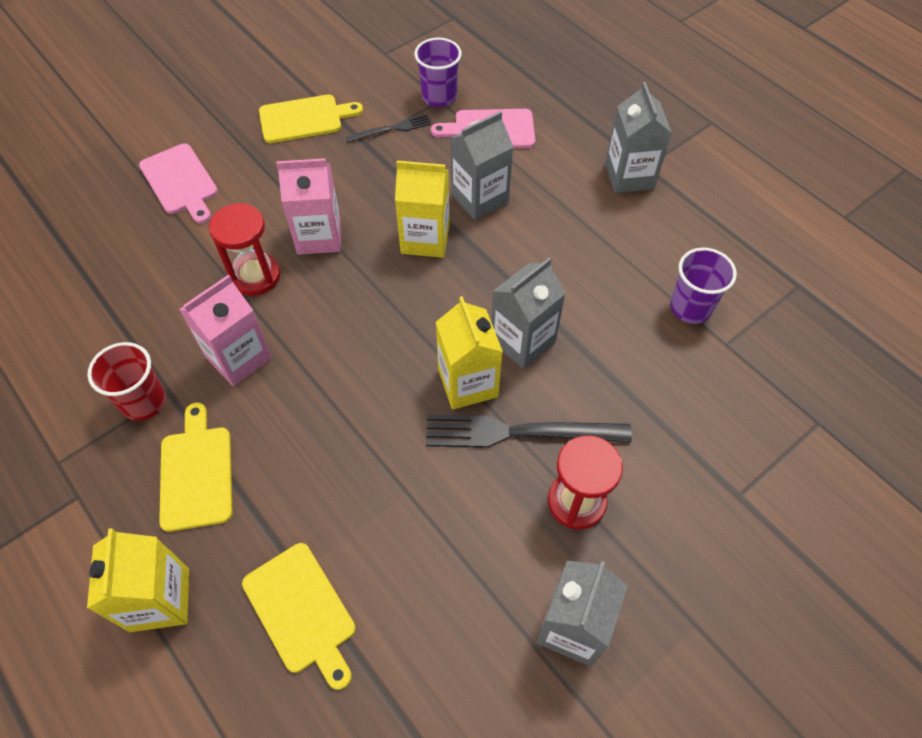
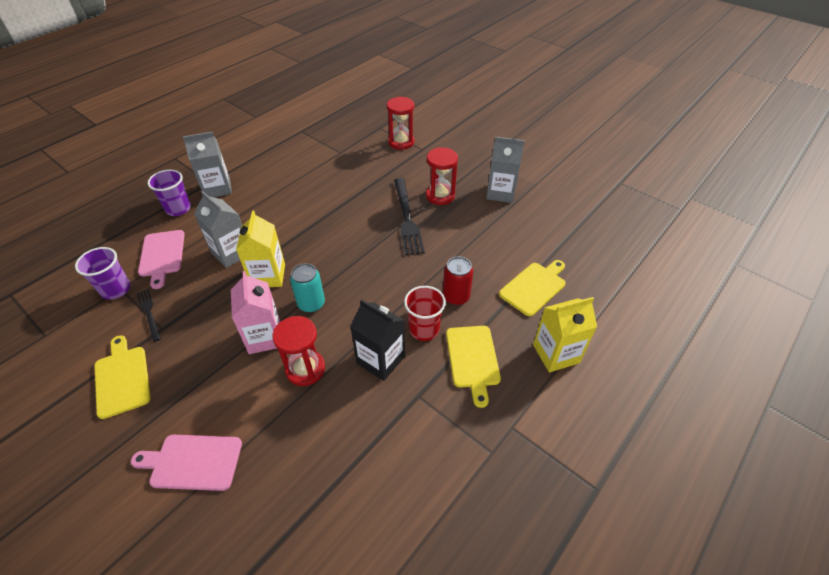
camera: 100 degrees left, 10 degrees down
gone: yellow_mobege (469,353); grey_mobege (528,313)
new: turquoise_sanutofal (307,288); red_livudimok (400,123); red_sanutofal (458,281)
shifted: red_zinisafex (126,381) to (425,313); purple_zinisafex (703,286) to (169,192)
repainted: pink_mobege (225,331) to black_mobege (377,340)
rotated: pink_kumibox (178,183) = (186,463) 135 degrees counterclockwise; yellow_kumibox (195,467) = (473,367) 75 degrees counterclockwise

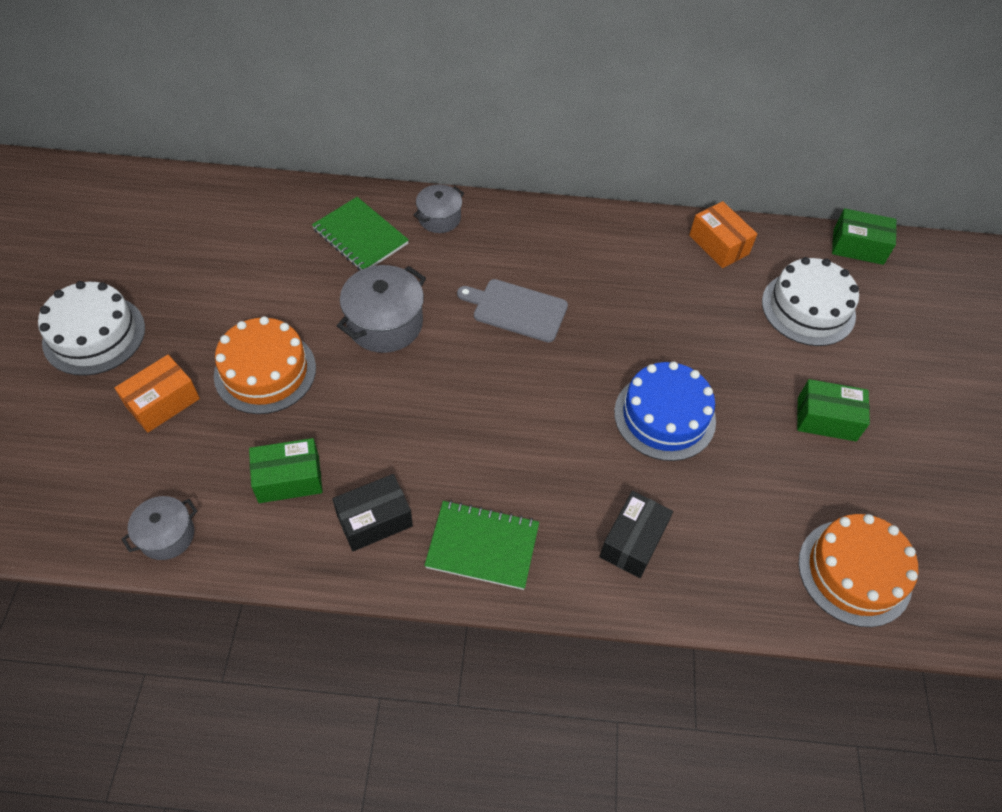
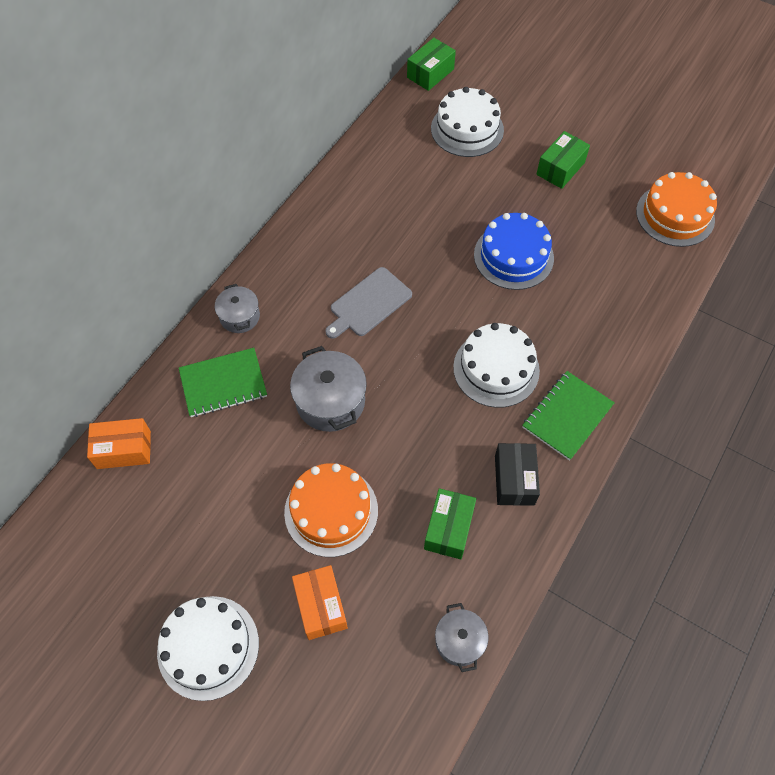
camera: 60 degrees left, 5 degrees up
gone: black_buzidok (636,534)
new: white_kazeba (496,365)
shifted: orange_buzidok (723,234) to (119,443)

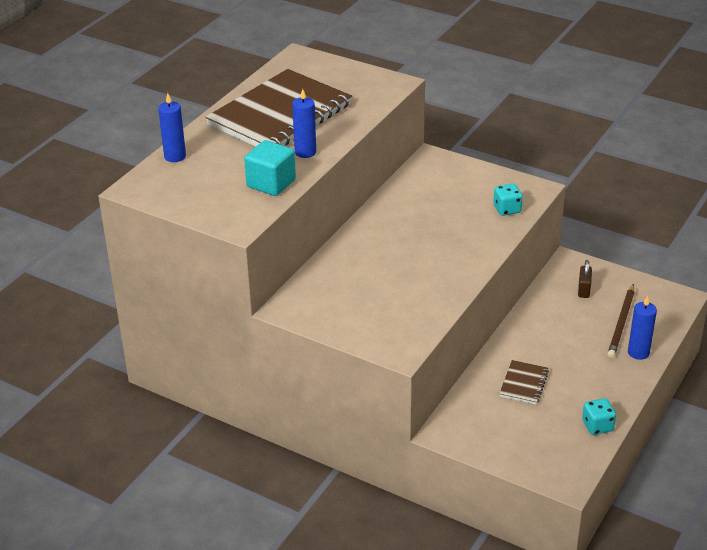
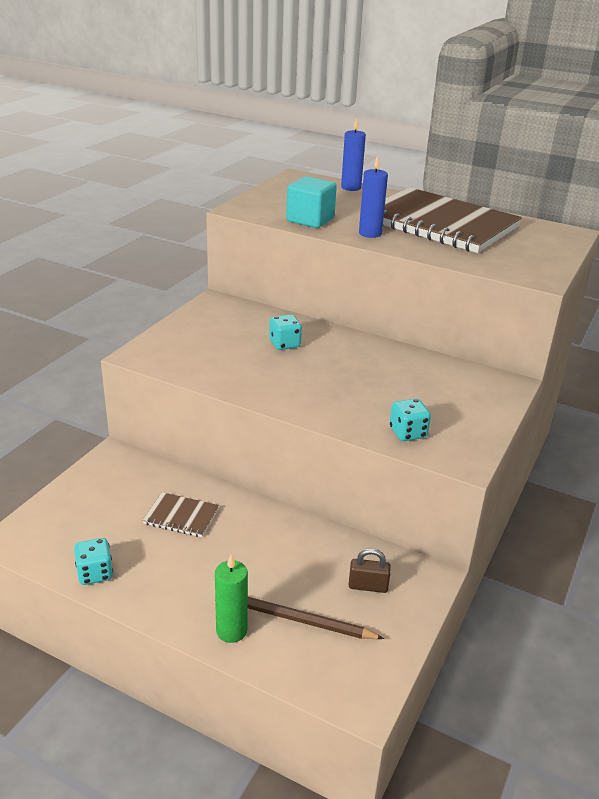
camera: 85 degrees right, 5 degrees down
new: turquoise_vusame (285,332)
repainted: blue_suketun (642,328) to green_suketun (231,599)

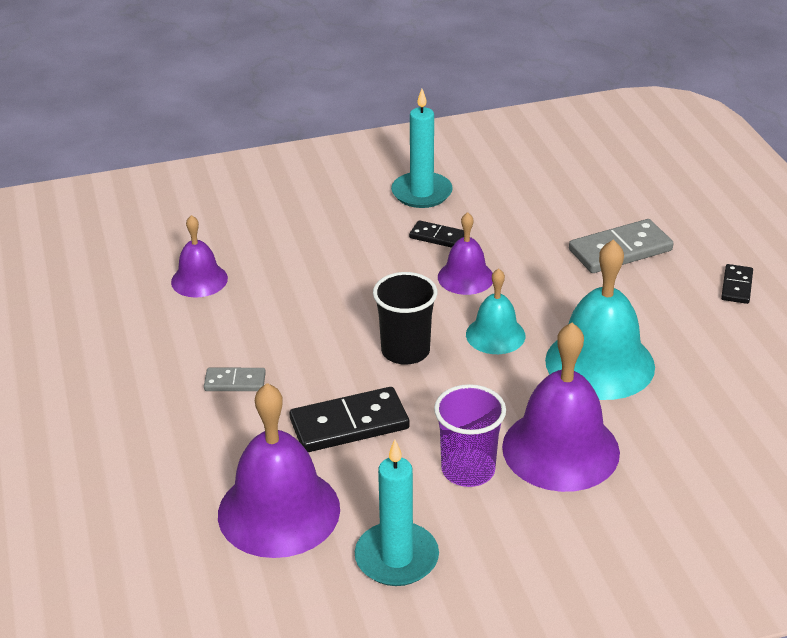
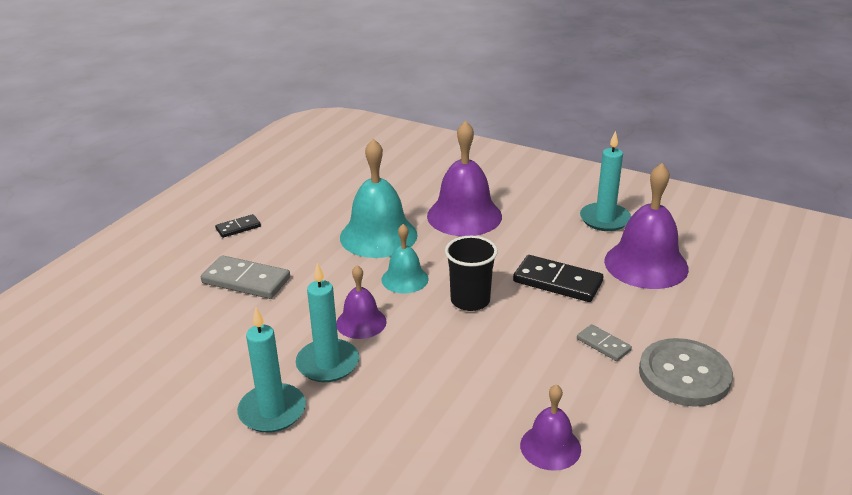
camera: 135 degrees left, 5 degrees down
gone: purple_zinisafex (470,435)
new: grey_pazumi (686,372)
swapped: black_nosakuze (436,234) to turquoise_suketun (327,322)

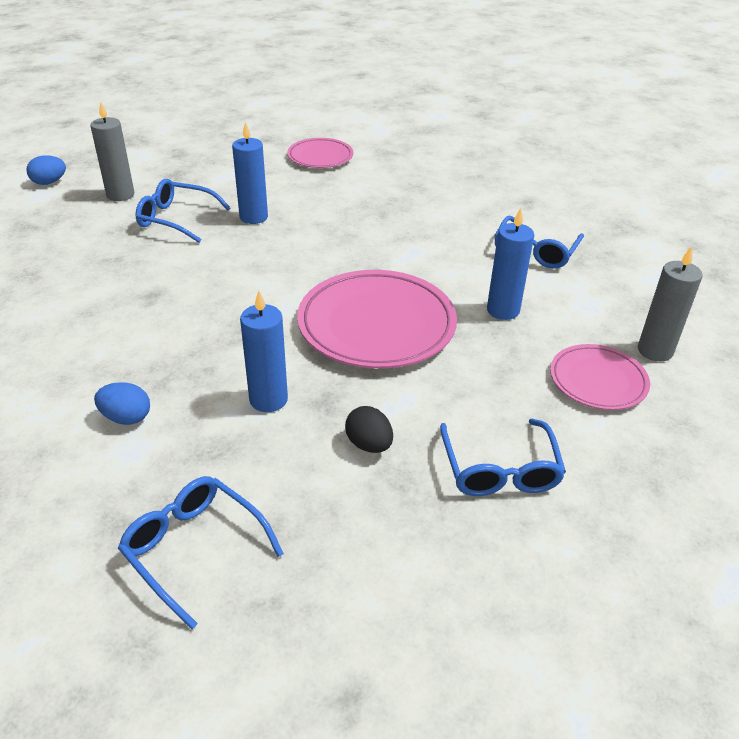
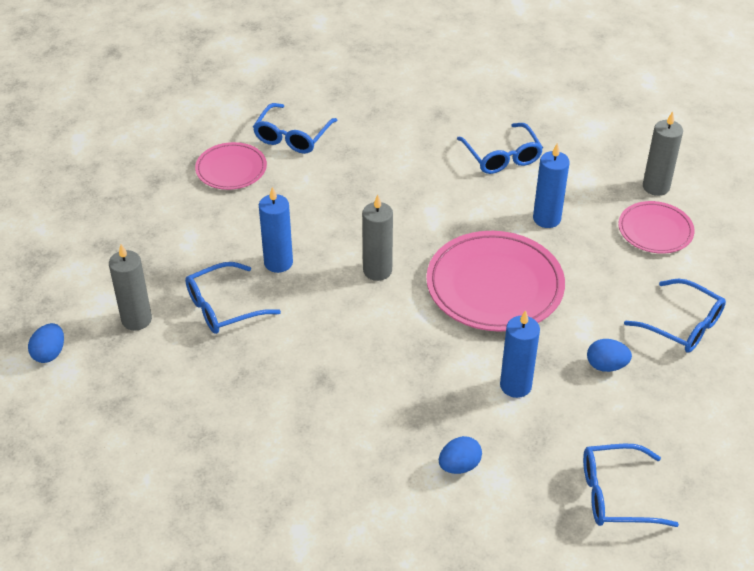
camera: 45 degrees left, 5 degrees up
new: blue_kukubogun (295,128); grey_suketun (377,238)
repainted: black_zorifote (369,429) to blue_zorifote (609,355)

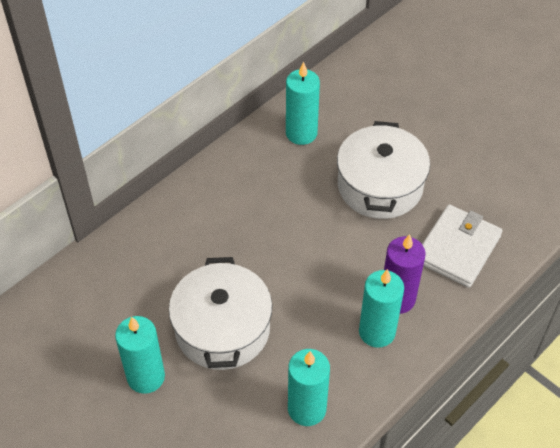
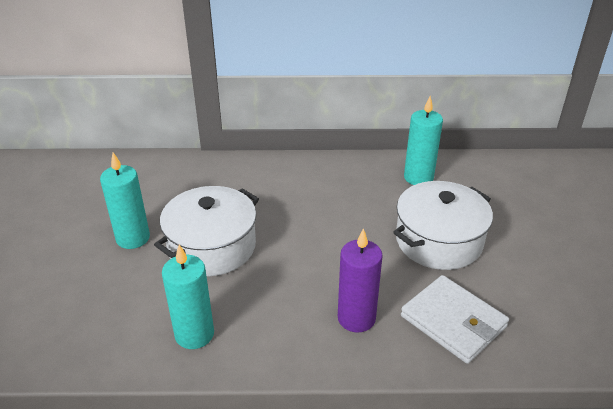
camera: 45 degrees right, 15 degrees down
gone: turquoise_suketun (381,308)
rotated: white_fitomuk (462,246) = (455,319) 60 degrees clockwise

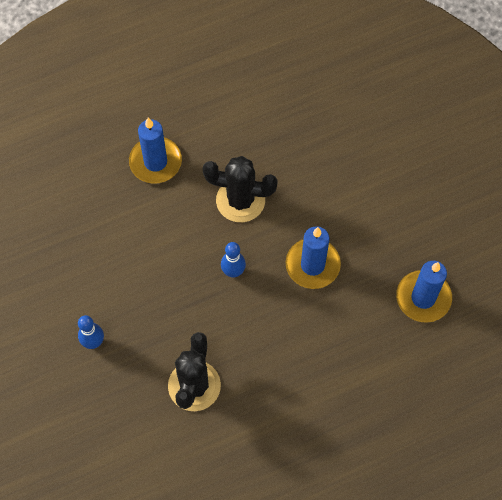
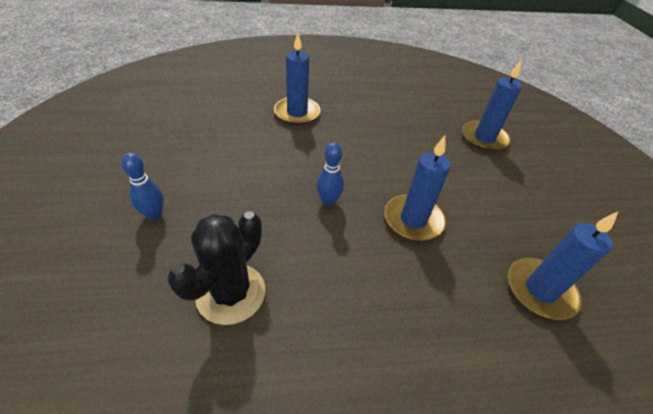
camera: 15 degrees right, 20 degrees down
gone: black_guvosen (240,189)
new: blue_suketun (492,106)

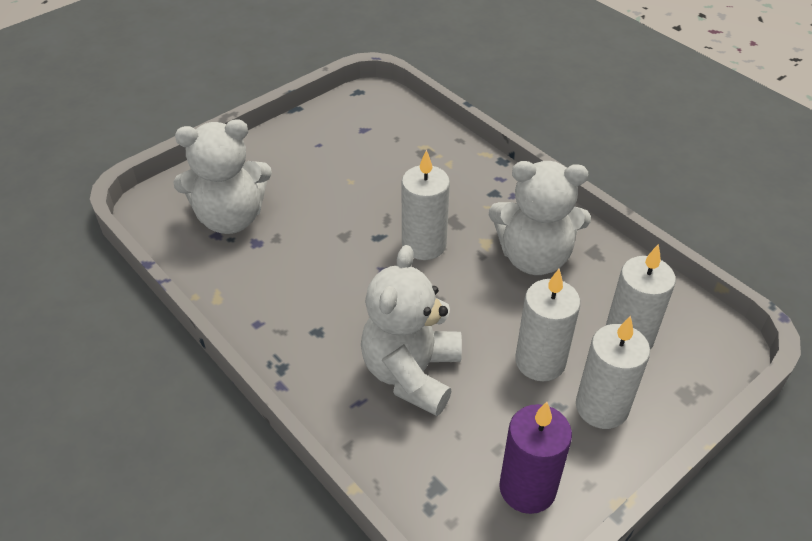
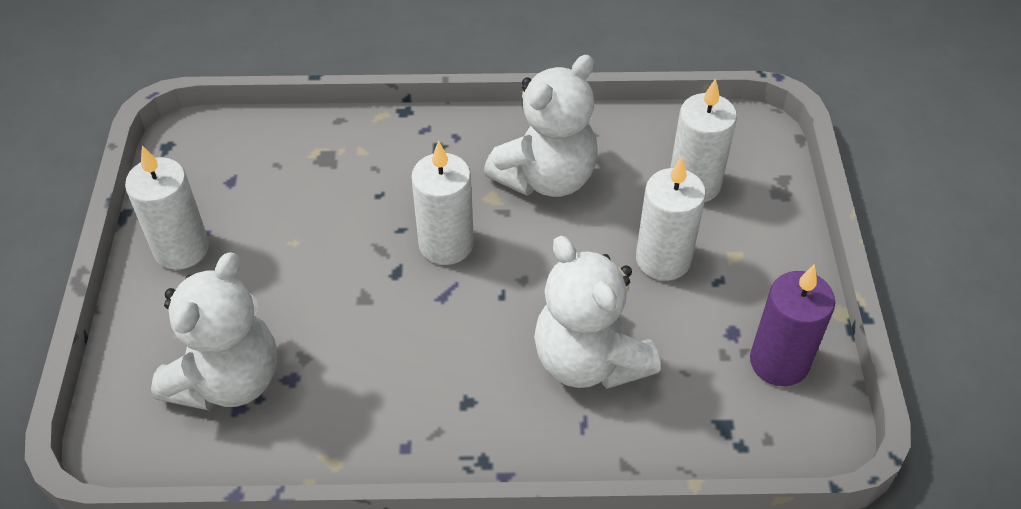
camera: 50 degrees left, 5 degrees up
shifted: white_suketun (613,372) to (167,207)

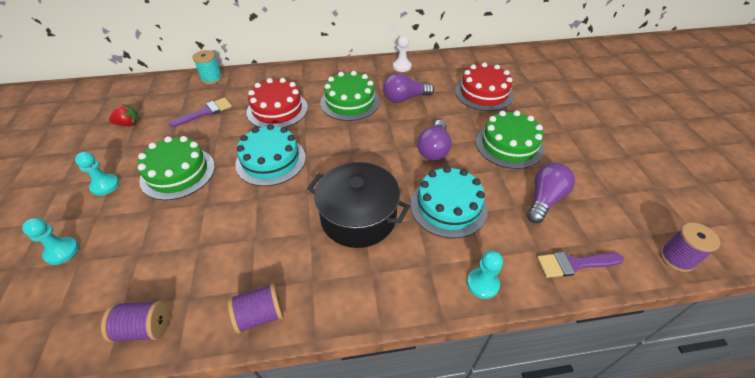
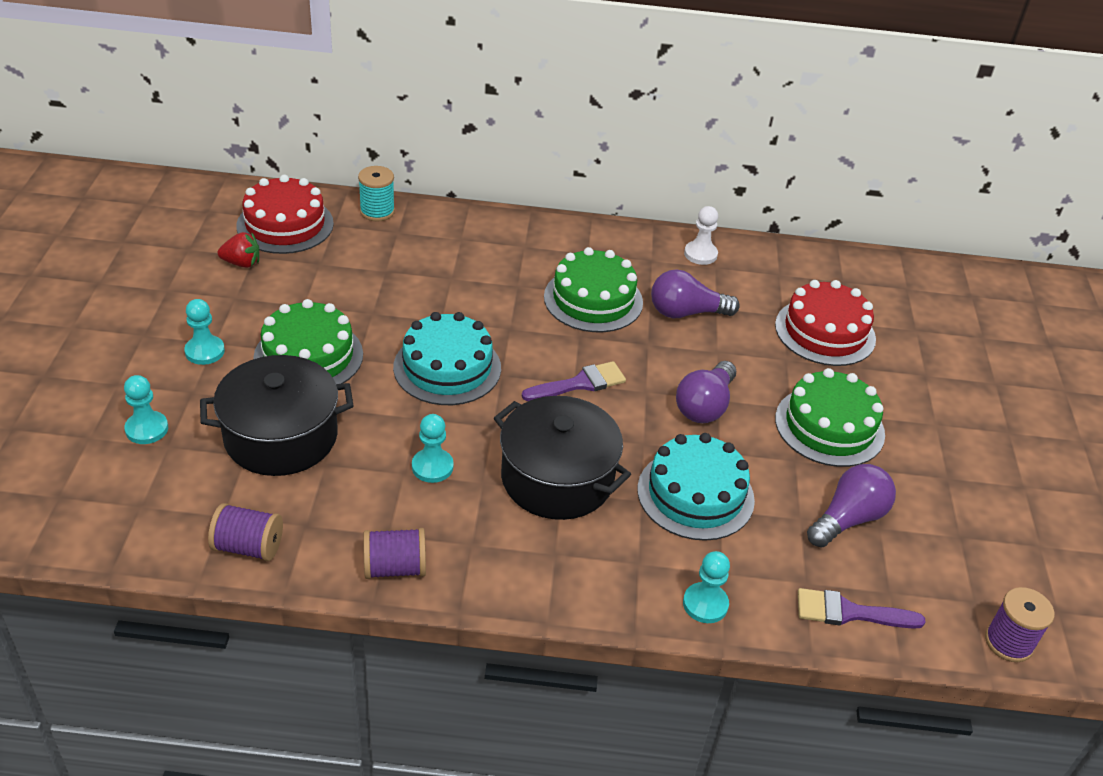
camera: 10 degrees right, 5 degrees down
new: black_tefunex (277,415); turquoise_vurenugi (433,448)
shifted: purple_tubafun (200,112) to (574,381); red_kazeba (277,103) to (285,214)

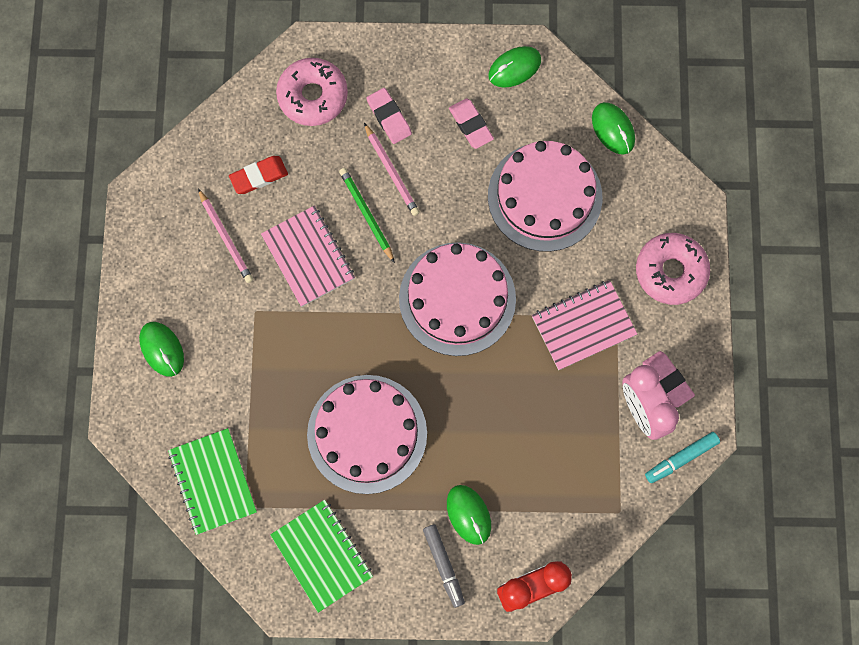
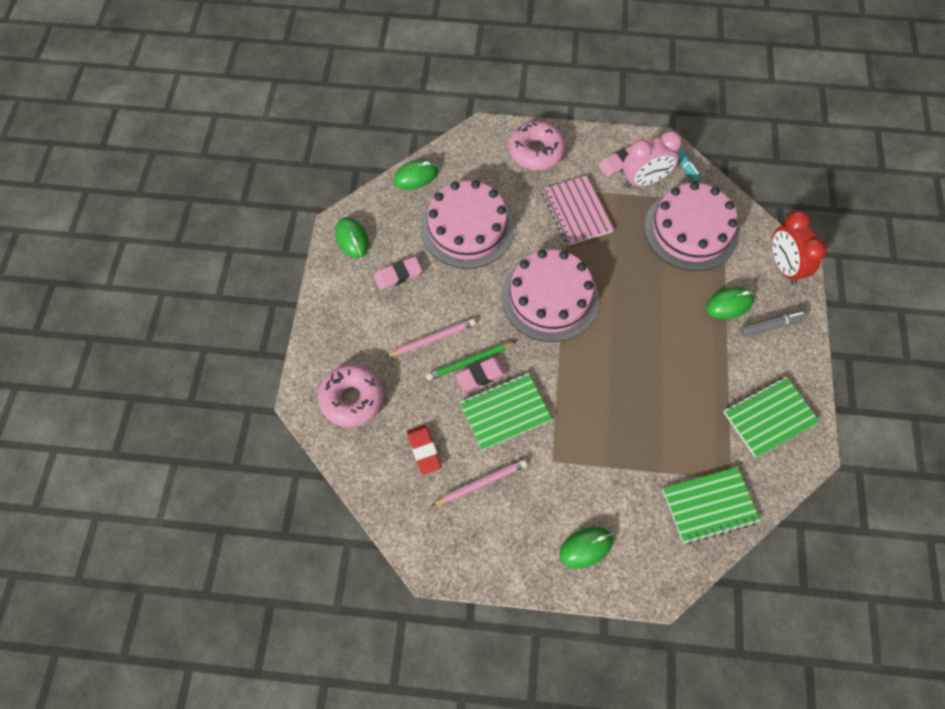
camera: 85 degrees left, 10 degrees down
shifted: pink_kazeba (367,434) to (691,226); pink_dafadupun (389,116) to (481,374)
repainted: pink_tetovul (308,256) to green_tetovul (505,412)

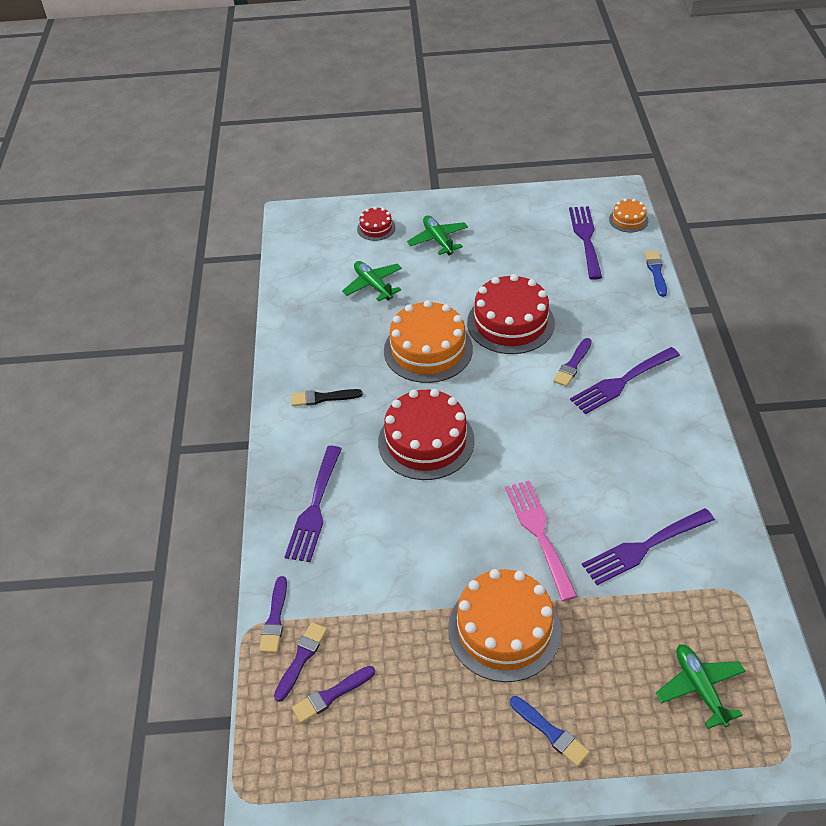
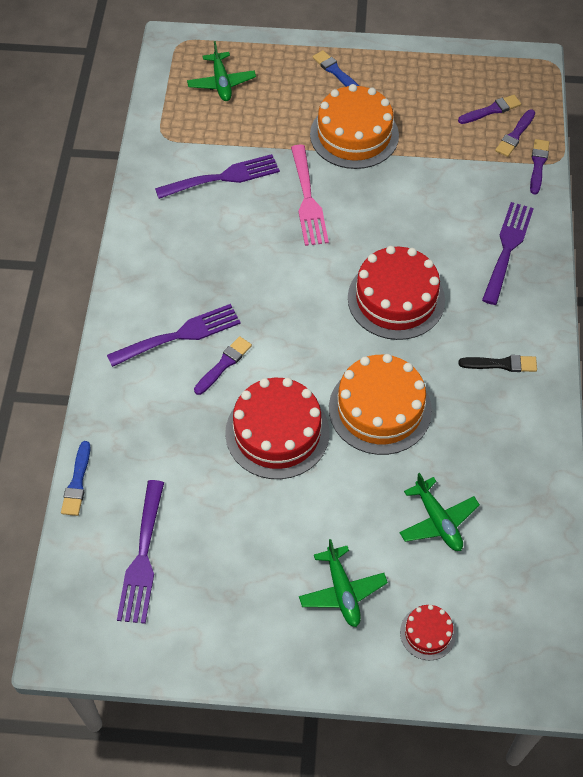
camera: 175 degrees left, 10 degrees up
gone: orange_kazeba (629,216)

